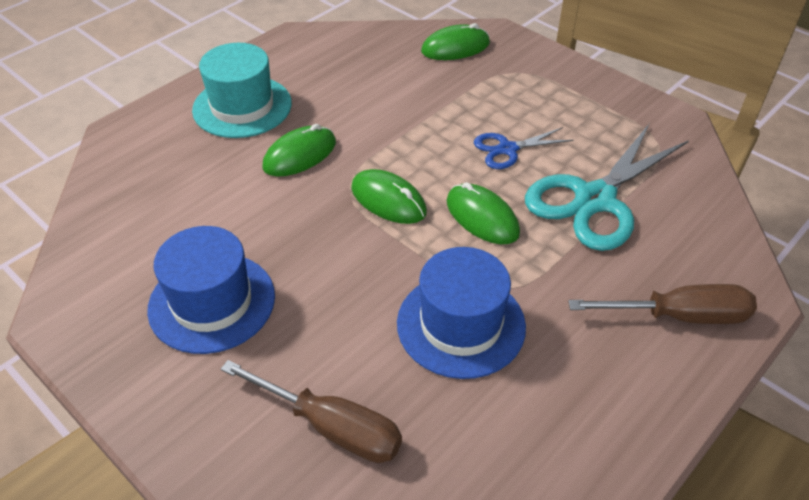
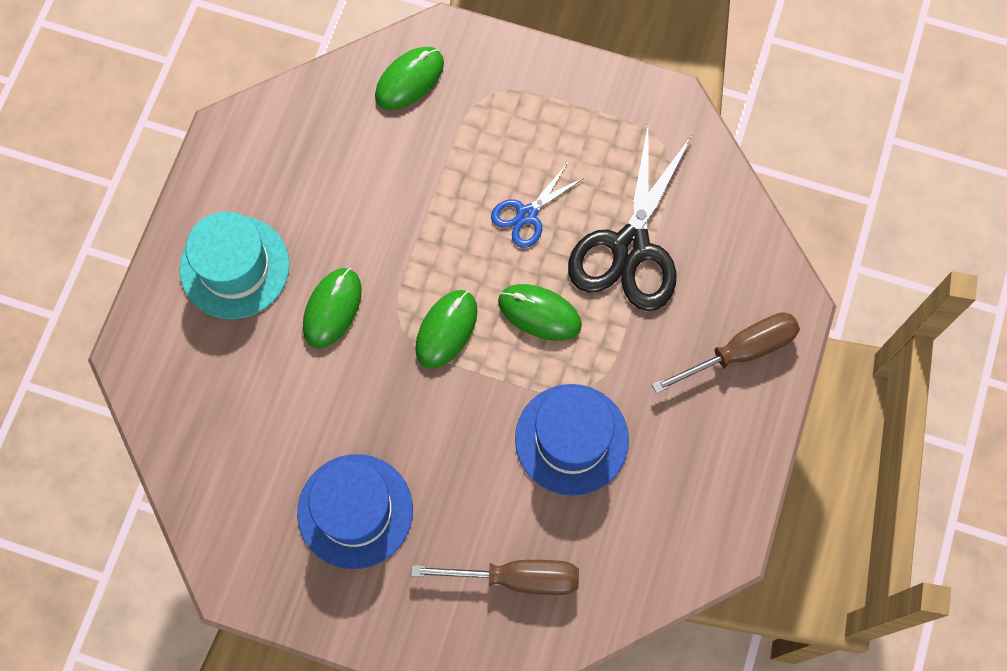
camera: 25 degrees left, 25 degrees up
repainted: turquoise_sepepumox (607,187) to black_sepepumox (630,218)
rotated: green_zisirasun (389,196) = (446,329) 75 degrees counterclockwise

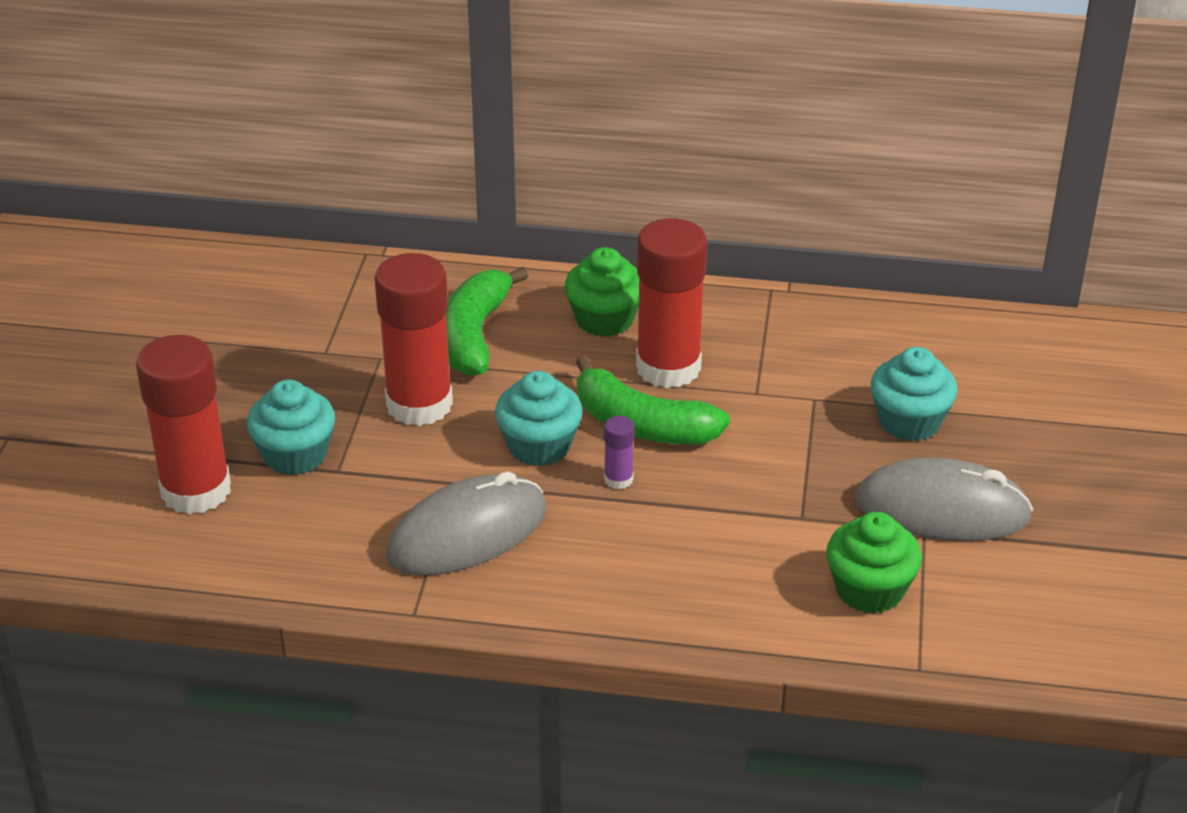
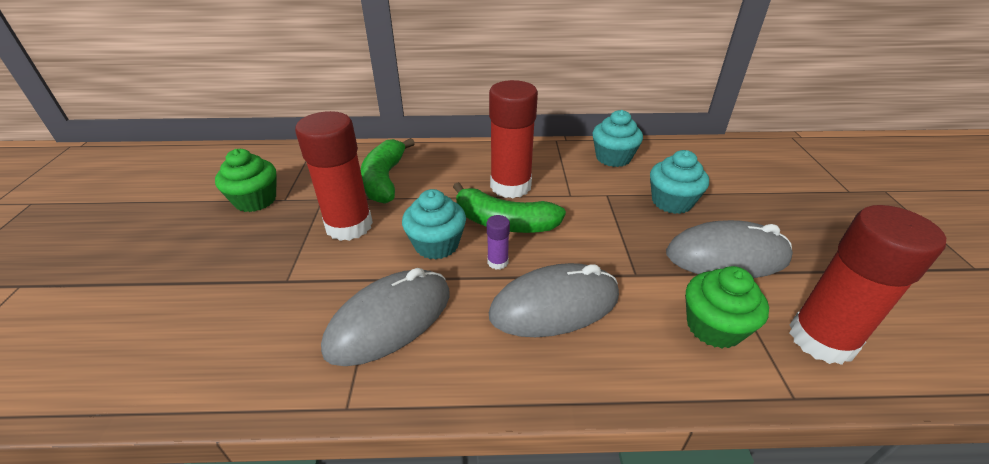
camera: 10 degrees left, 0 degrees up
new: grey_zisirasun (554,300)
shifted: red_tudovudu (183,425) to (867,285); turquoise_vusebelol (291,427) to (618,138); green_vusebelol (602,292) to (246,180)

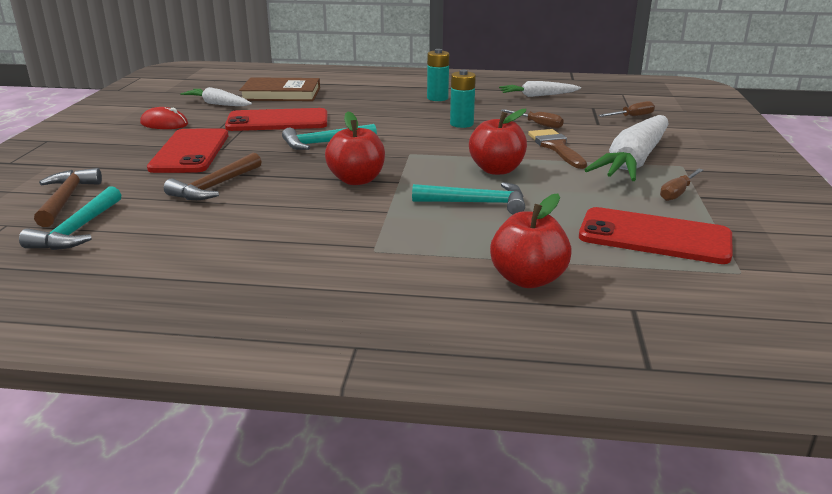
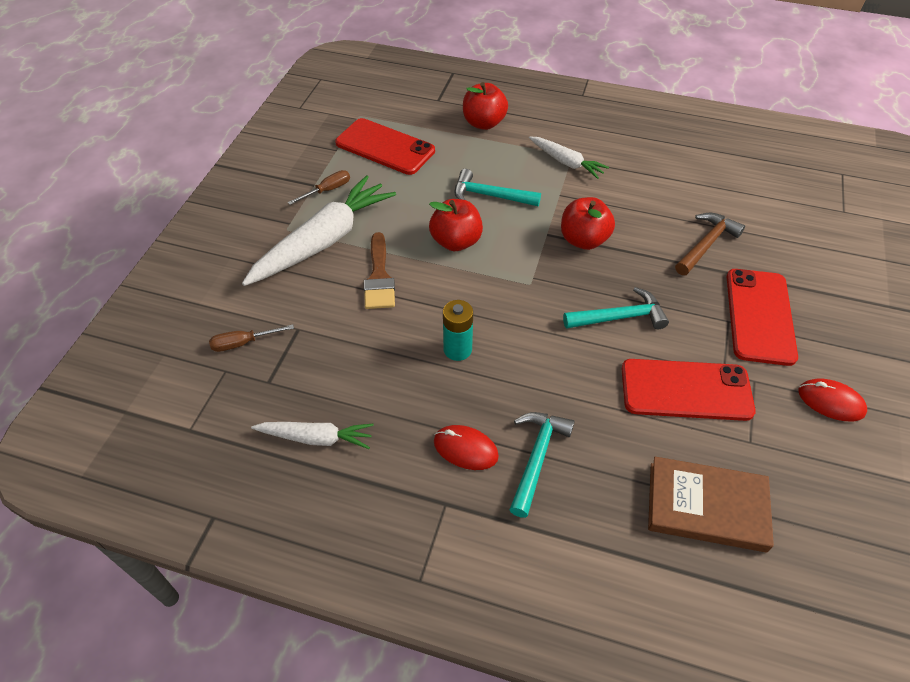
camera: 170 degrees left, 25 degrees up
gone: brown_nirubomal (68,197); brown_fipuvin (532,119)
shifted: turquoise_nirubomal (70,218) to (542,465); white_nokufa (216,96) to (569,157)
swapped: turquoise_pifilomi (438,75) to red_zisirasun (466,447)

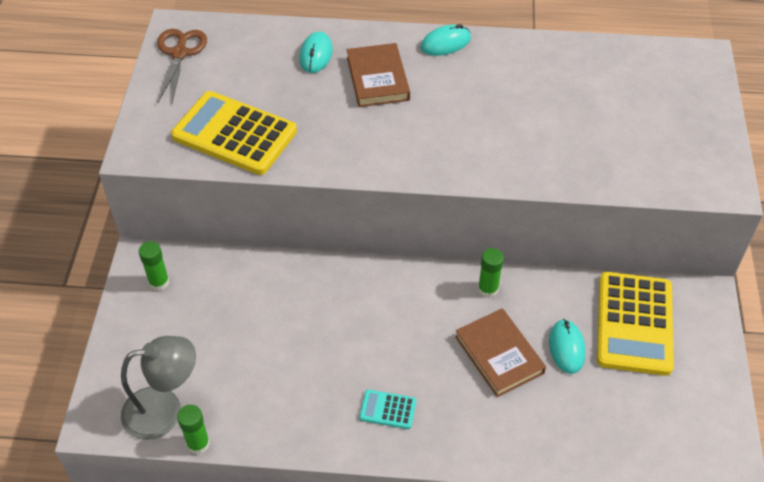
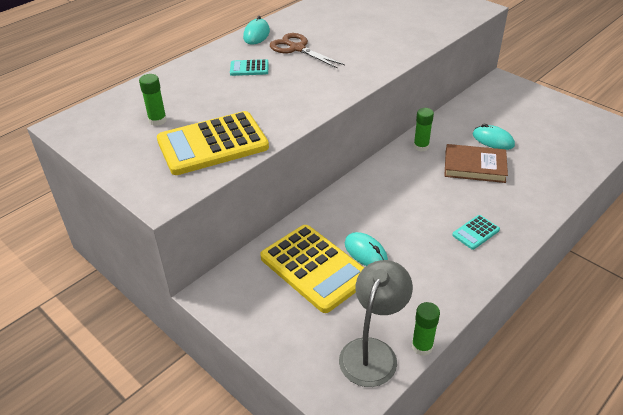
camera: 50 degrees left, 10 degrees down
shifted: green_tudovudu (154,266) to (153,100); brown_sepepumox (182,66) to (307,51); turquoise_zisirasun (316,52) to (366,249); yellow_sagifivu (635,324) to (312,269)
swapped: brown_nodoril (378,75) to turquoise_sagifivu (249,67)

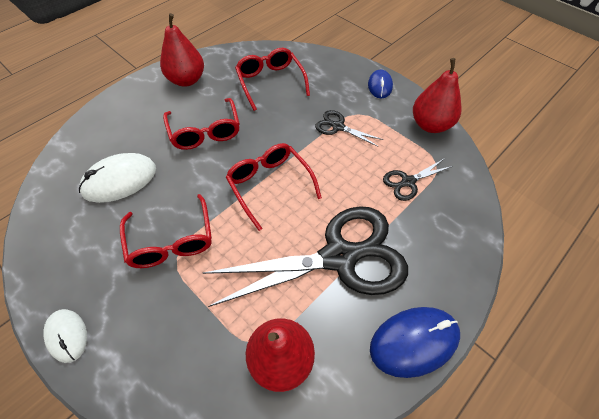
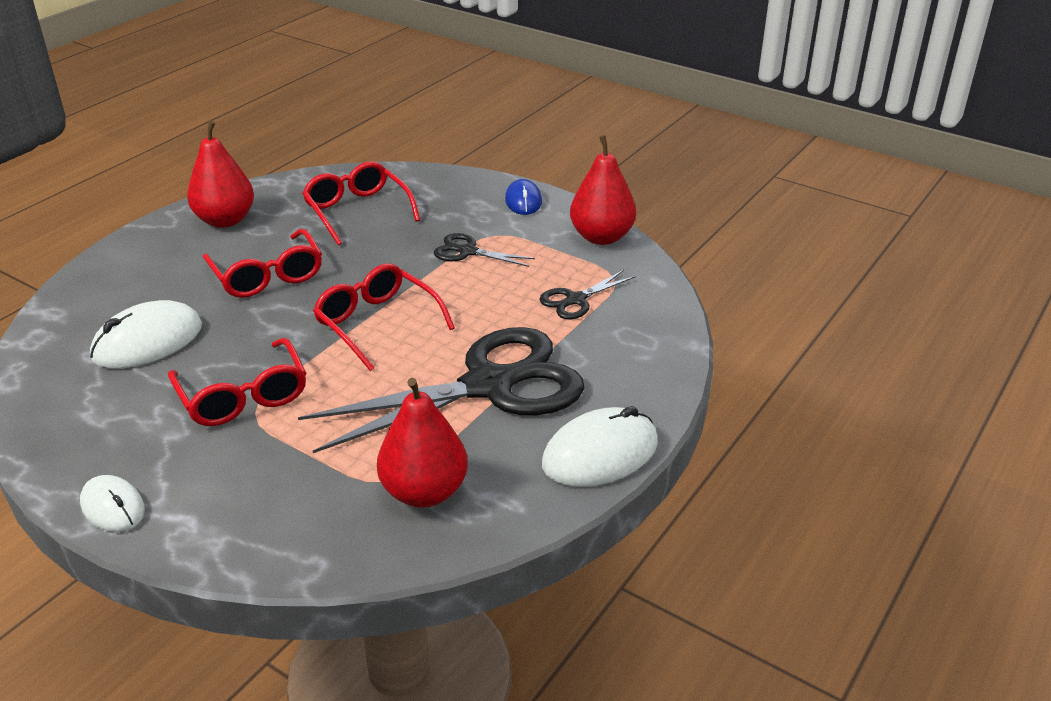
camera: 10 degrees left, 20 degrees down
repainted: blue_zisirasun (415,342) to white_zisirasun (600,446)

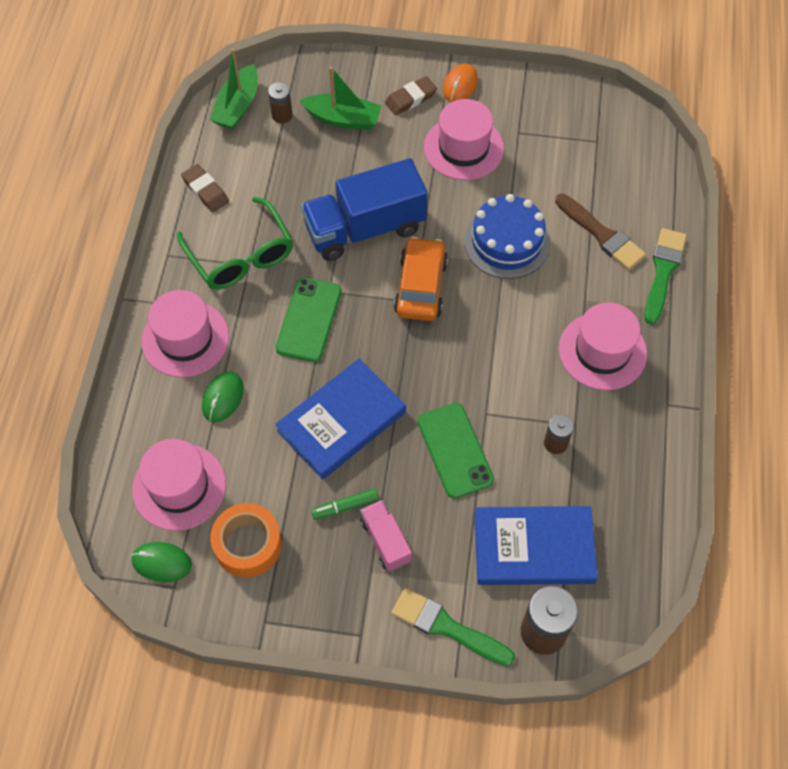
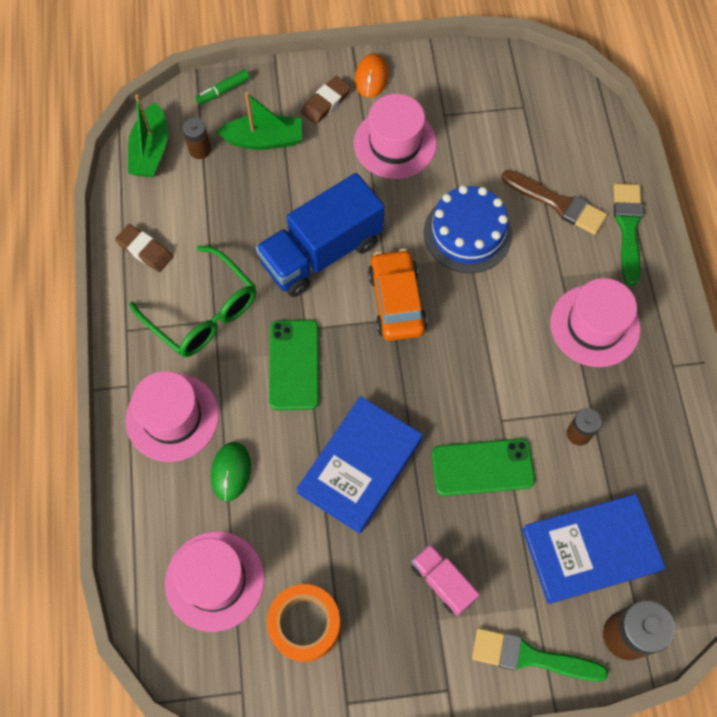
camera: 15 degrees left, 5 degrees up
gone: green_zisirasun (161,562)
shifted: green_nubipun (345,504) to (222,87)
rotated: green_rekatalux (455,451) = (483,467) 60 degrees counterclockwise

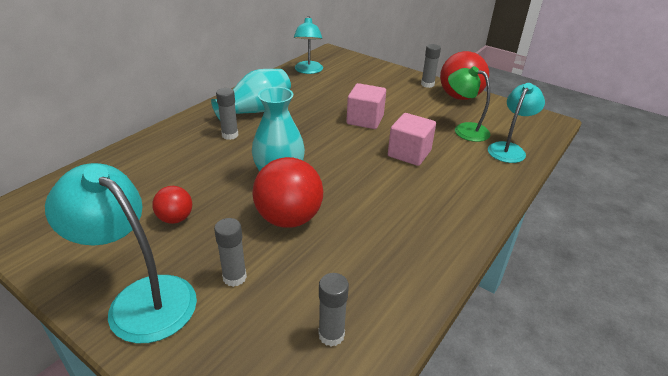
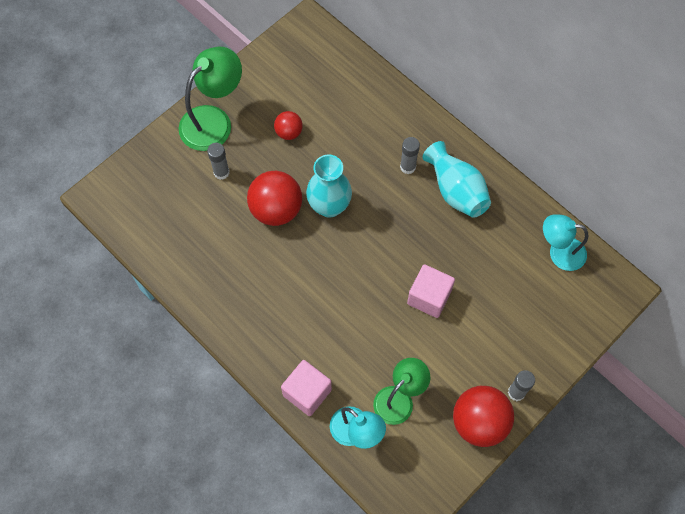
camera: 100 degrees right, 30 degrees up
gone: grey_tudovudu (333,309)
shifted: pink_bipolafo (412,139) to (306,388)
repainted: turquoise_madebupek (121,253) to green_madebupek (210,98)

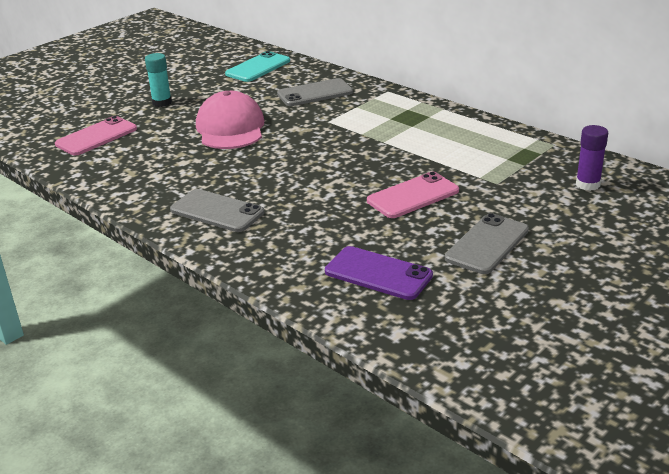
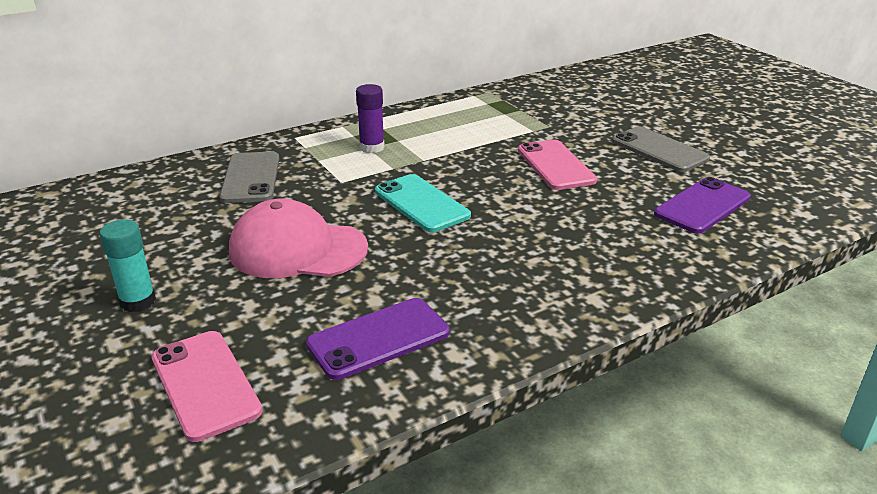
camera: 75 degrees left, 0 degrees up
gone: grey_rekatalux (217,210)
new: purple_rekatalux (378,339)
shifted: turquoise_rekatalux (257,66) to (423,203); purple_tudovudu (592,158) to (370,118)

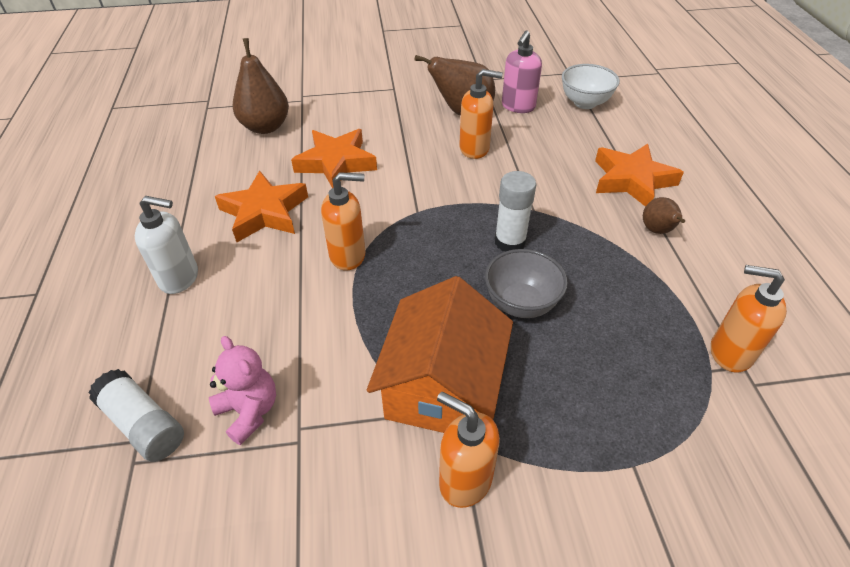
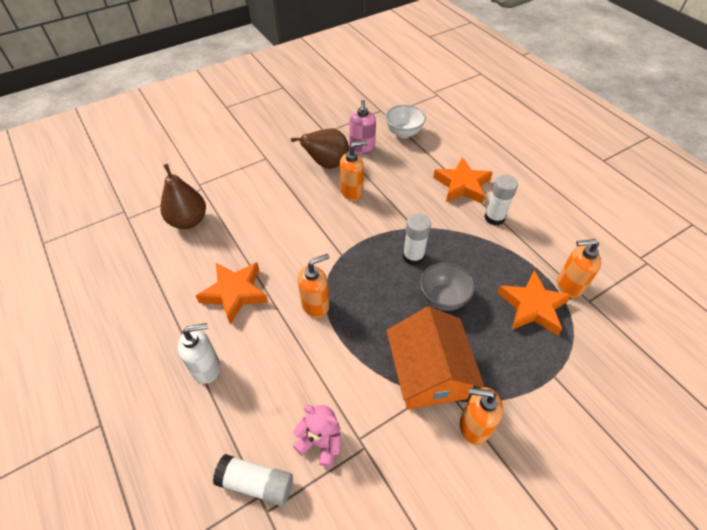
camera: 25 degrees left, 5 degrees up
shifted: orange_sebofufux (334,158) to (534,303)
swapped: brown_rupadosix (664,215) to white_tudovudu (501,200)

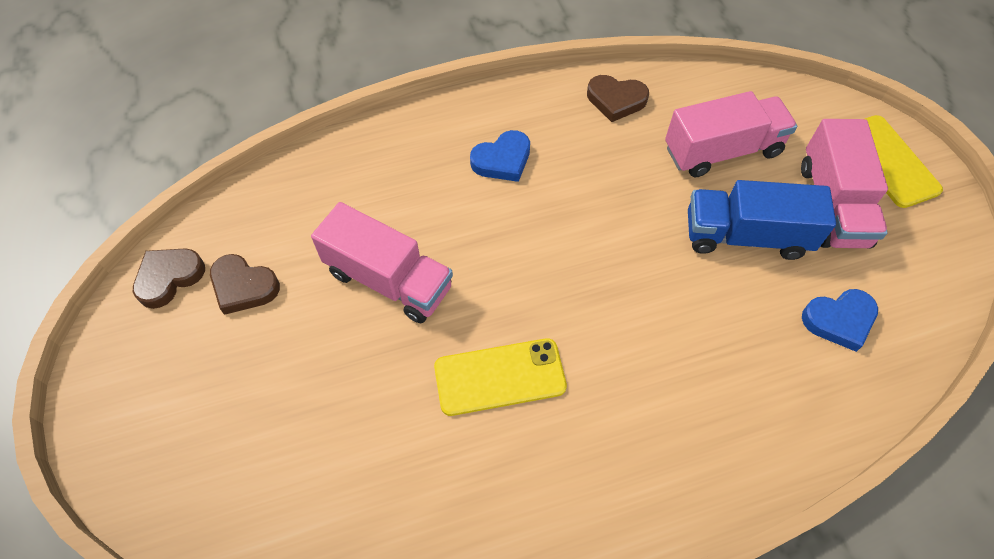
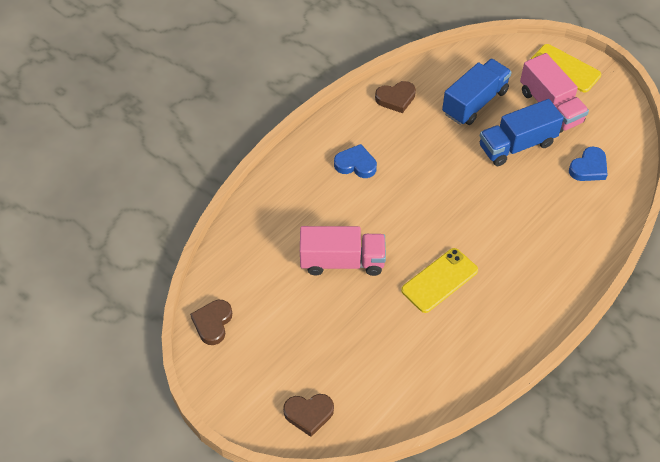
camera: 30 degrees left, 5 degrees down
shifted: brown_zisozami (245,284) to (308,415)
repainted: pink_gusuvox (731,134) to blue_gusuvox (477,92)
rotated: blue_zisozami (500,156) = (355,161) 105 degrees counterclockwise

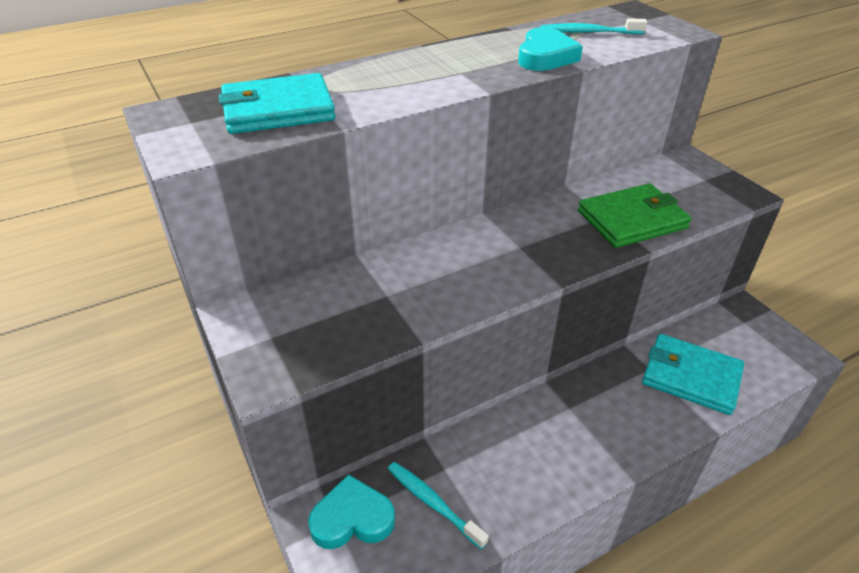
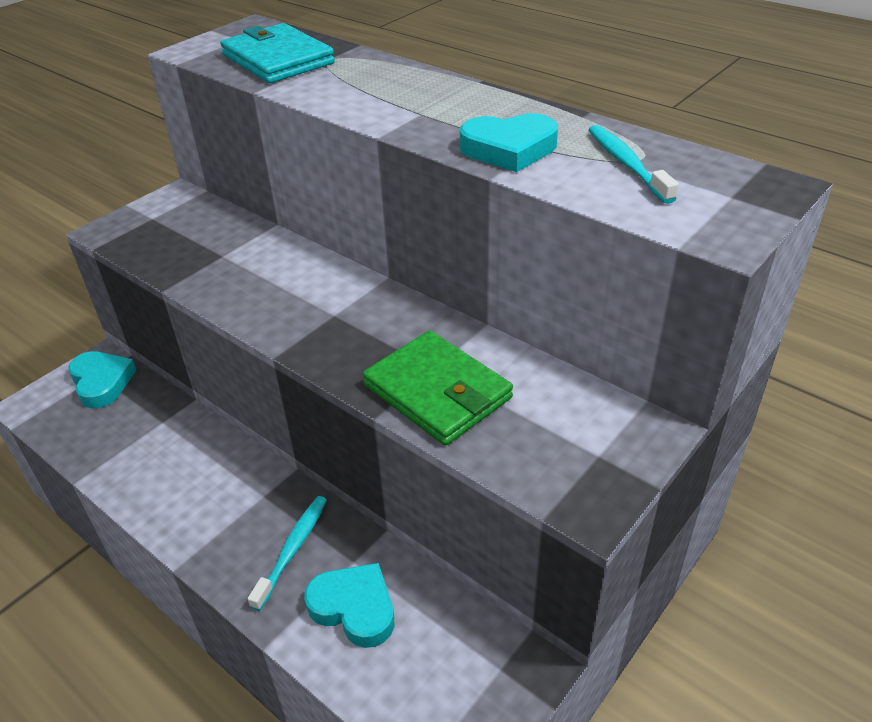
camera: 70 degrees right, 0 degrees up
shifted: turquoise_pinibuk (438,505) to (287,553)
swapped: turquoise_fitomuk (693,374) to turquoise_zisozami (349,605)

